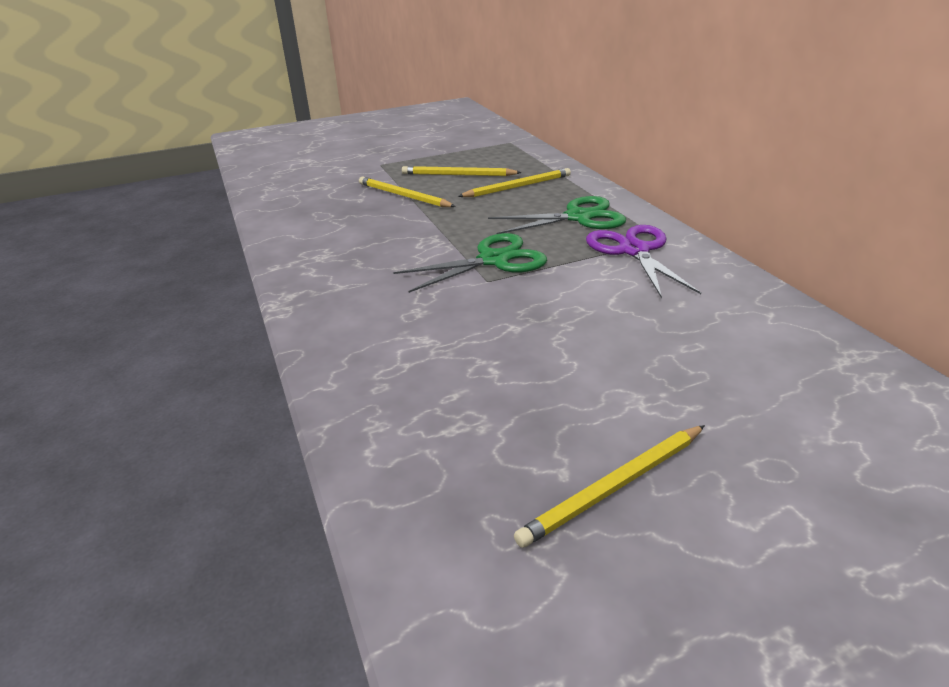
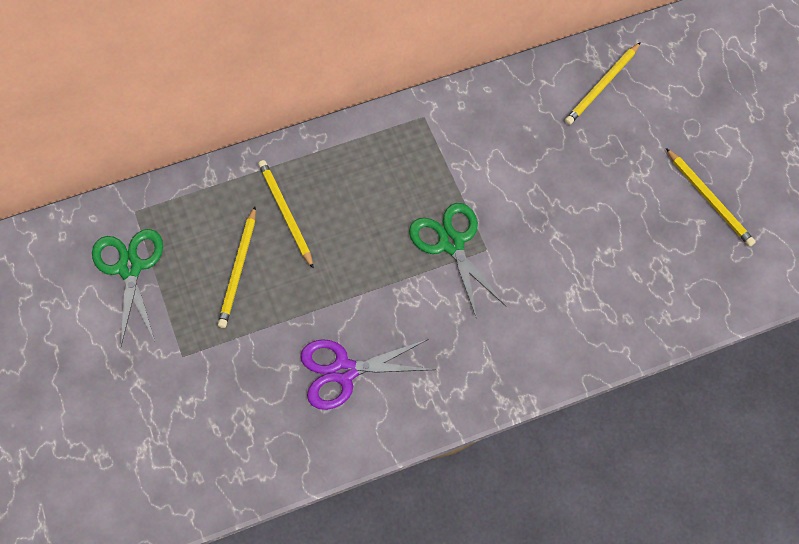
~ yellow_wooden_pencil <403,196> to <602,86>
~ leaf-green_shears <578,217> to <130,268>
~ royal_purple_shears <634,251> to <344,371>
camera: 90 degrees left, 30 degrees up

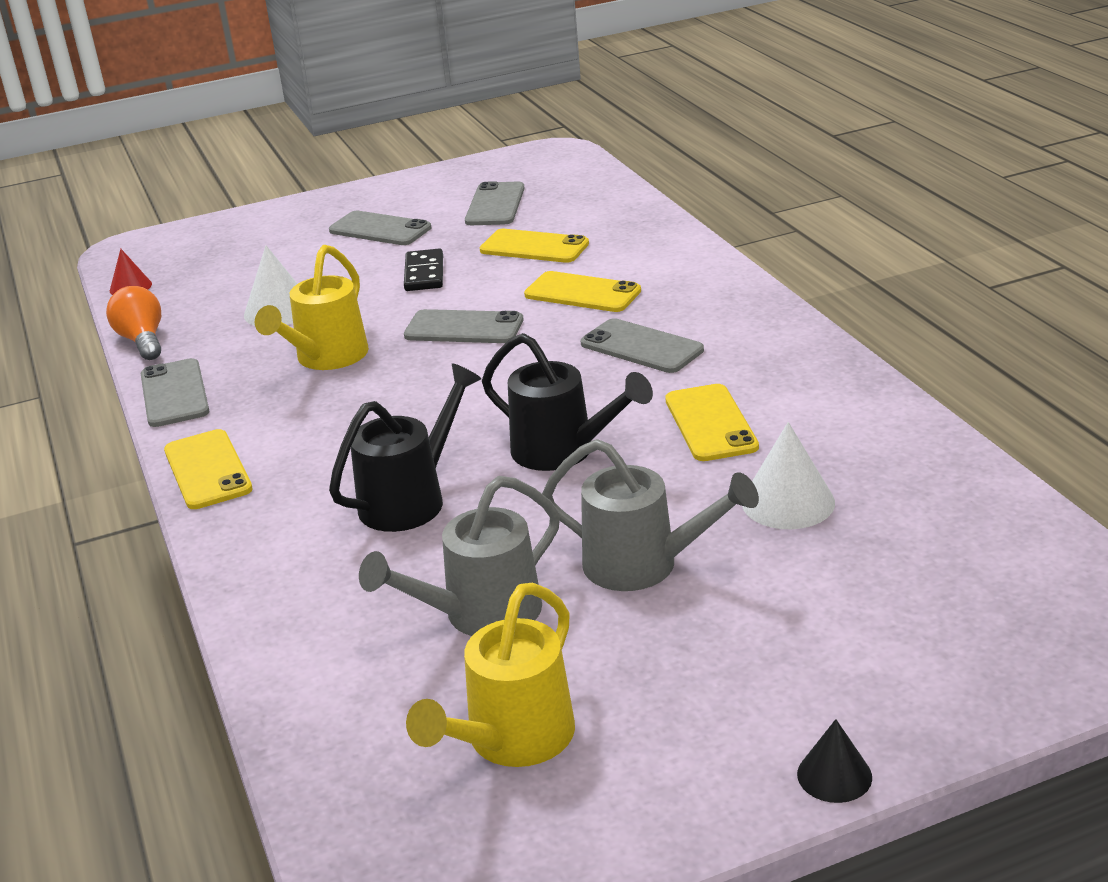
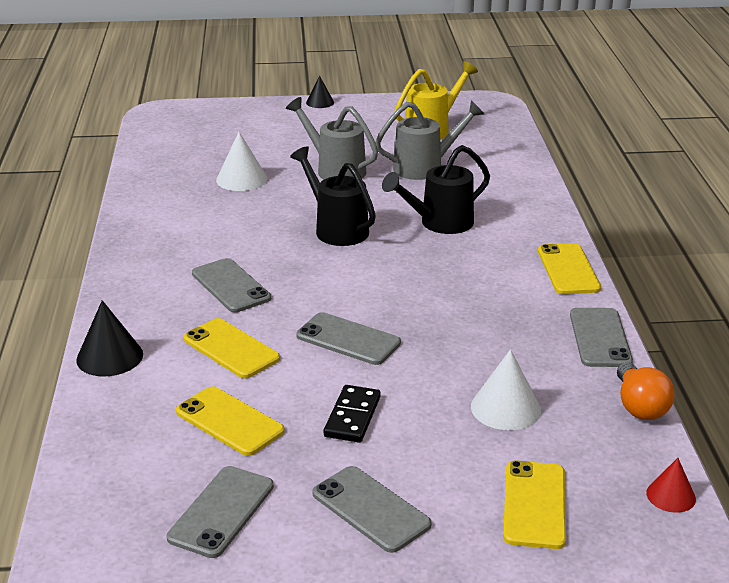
- yellow_watering_can <326,358>
~ yellow_mobile_phone <711,423> to <534,504>
+ jet-black_solid_cone <109,357>
camera: 165 degrees left, 0 degrees up

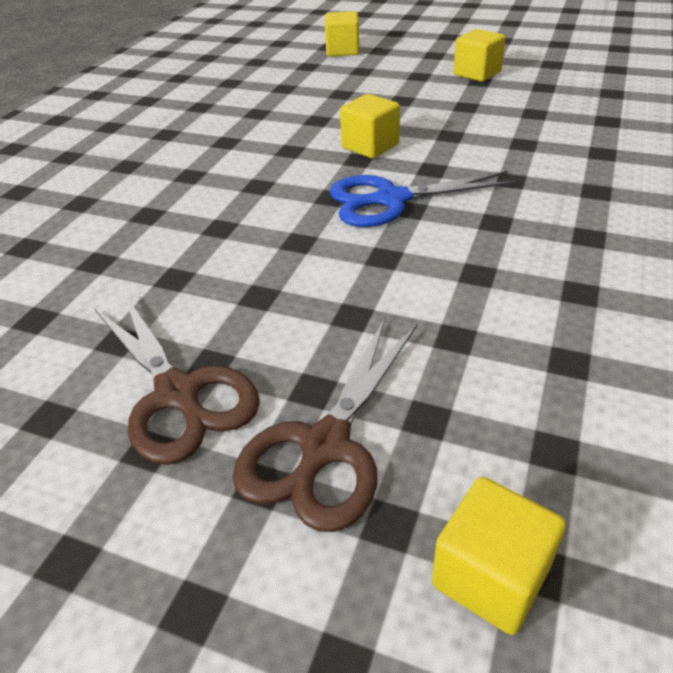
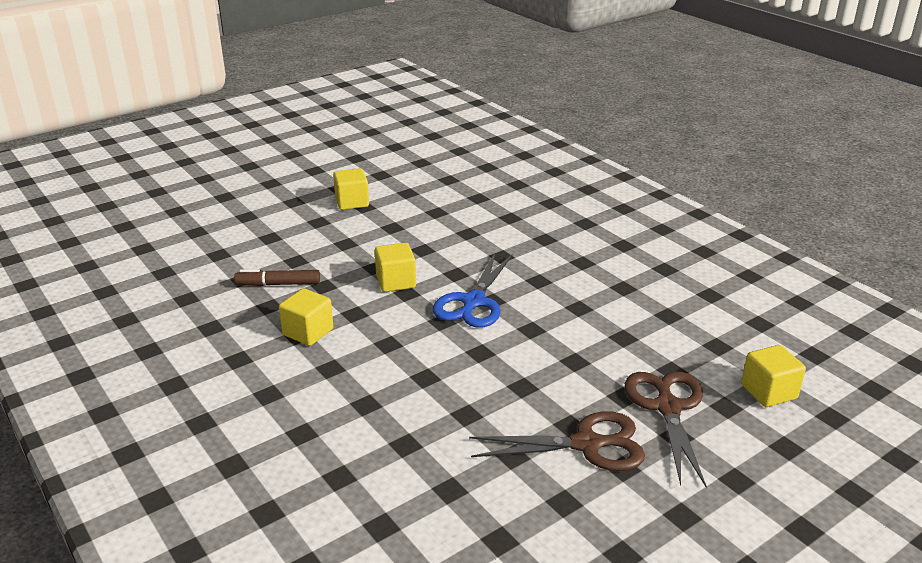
~ yellow_solid_cube <342,51> to <308,332>
~ brown_shears <325,447> = <667,407> 150 degrees counterclockwise
+ brown_felt_pen <278,284>
camera: 60 degrees left, 10 degrees down

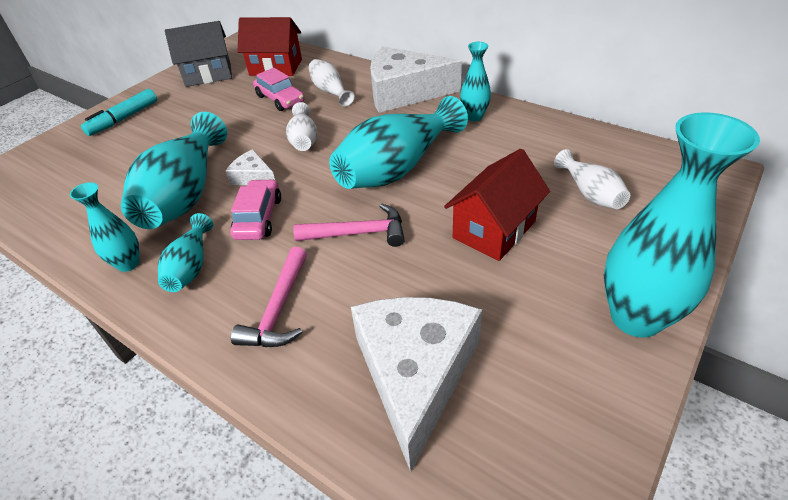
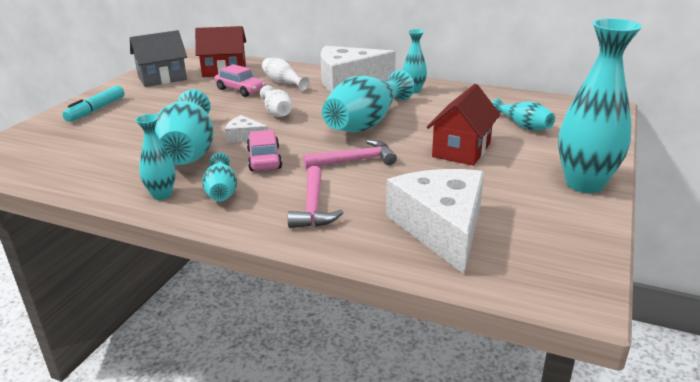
~ pure_white_vase <590,193> to turquoise_vase <523,126>
camera: 15 degrees left, 15 degrees down

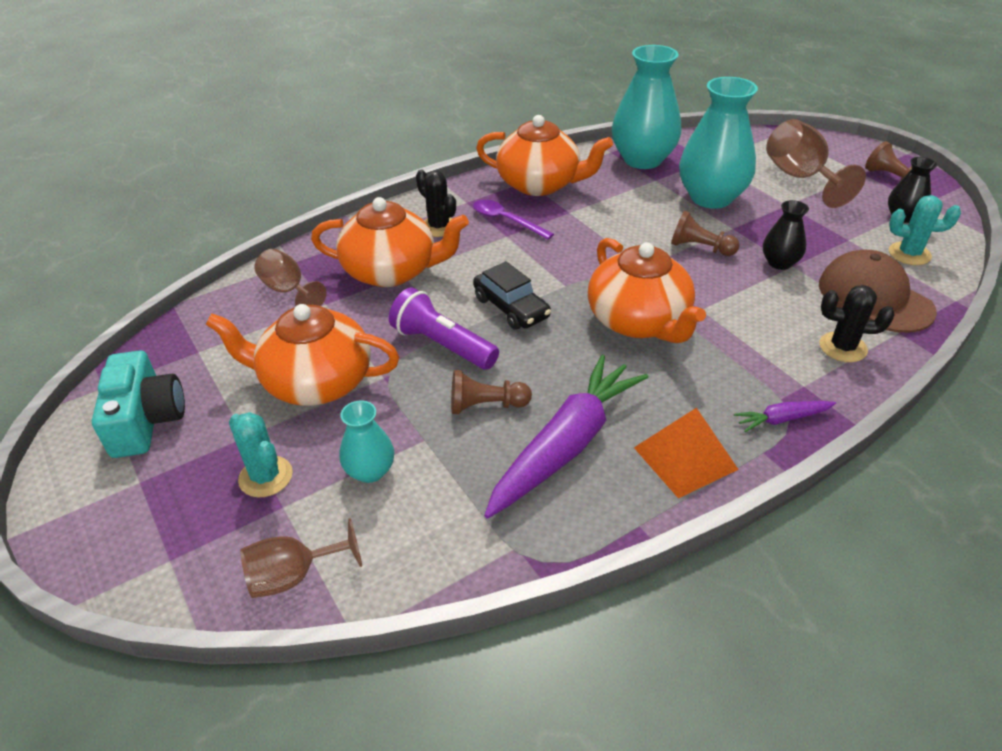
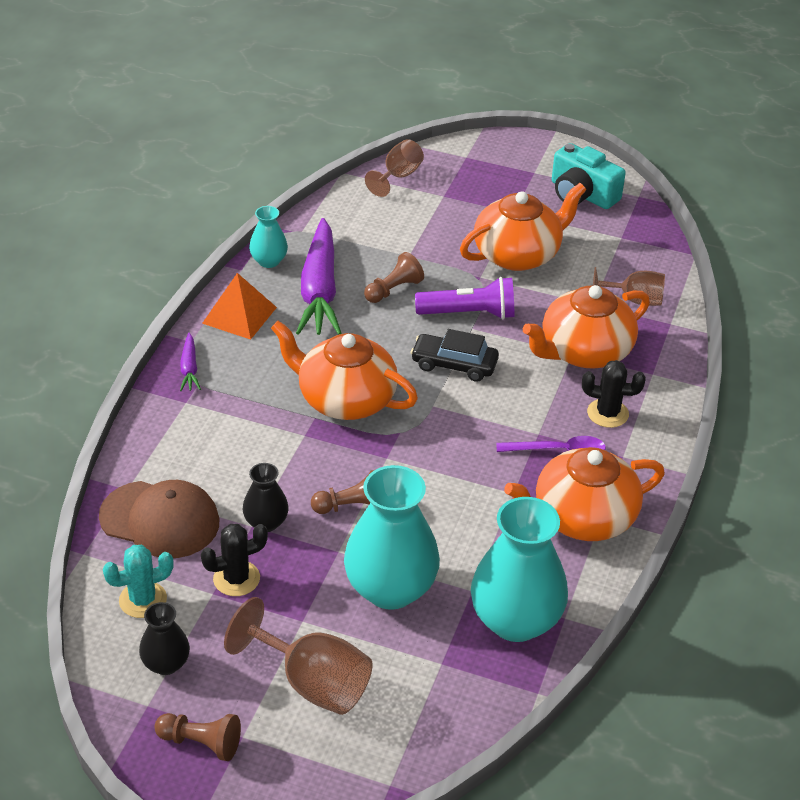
~ jet-black_prickly_plant <843,347> to <236,578>
~ turquoise_vase <370,471> to <269,261>
~ royal_purple_carrot <782,419> = <189,368> 135 degrees clockwise
- turquoise_prickly_plant <266,477>
camera: 140 degrees right, 0 degrees up

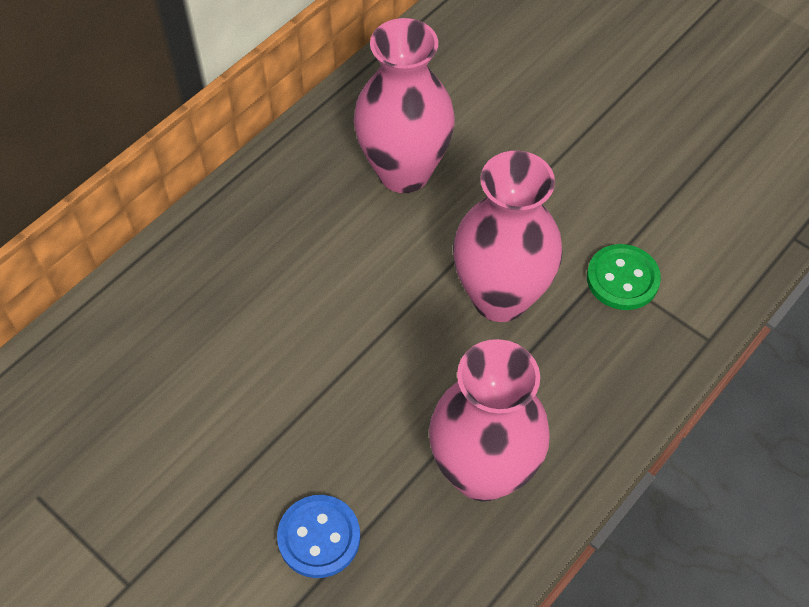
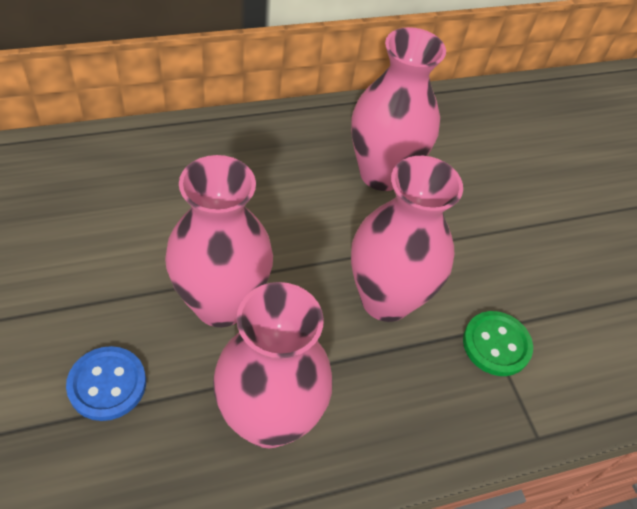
+ rose-pink_vase <221,304>
camera: 25 degrees right, 5 degrees down

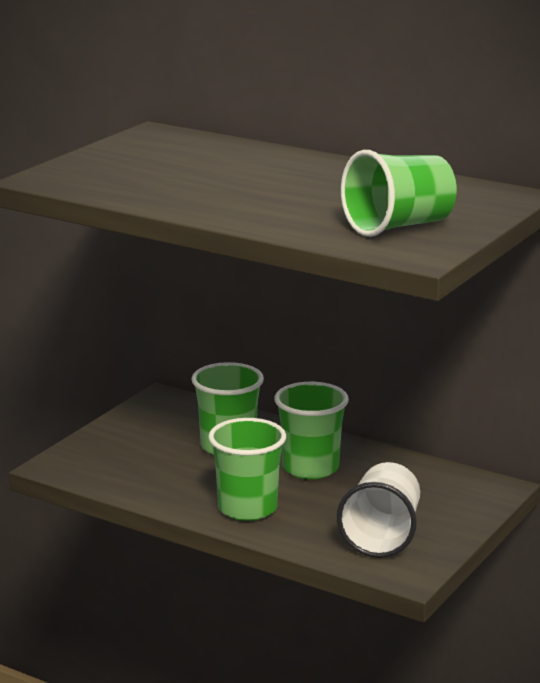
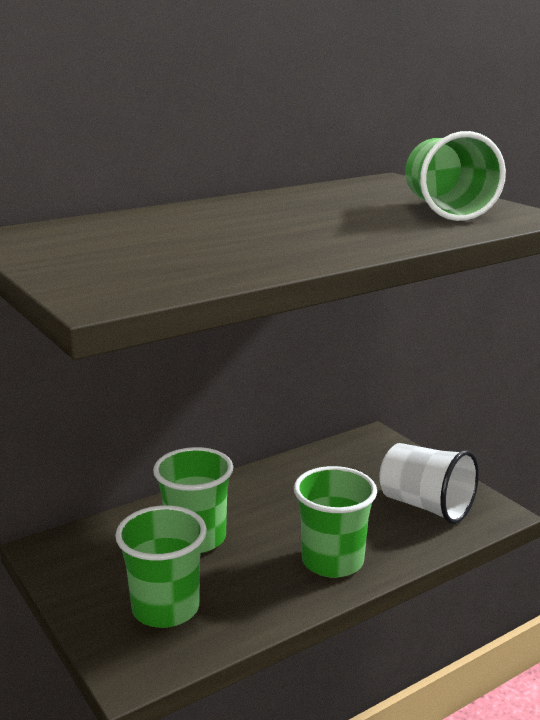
~ leaf-green_beaker <310,468> to <165,608>
camera: 65 degrees left, 0 degrees up

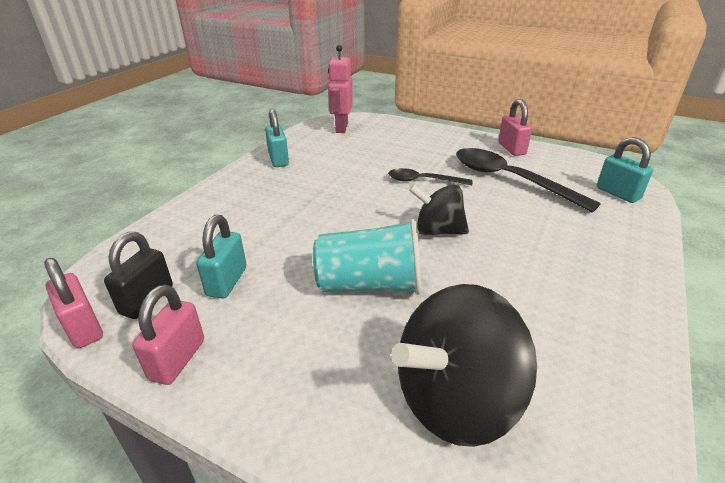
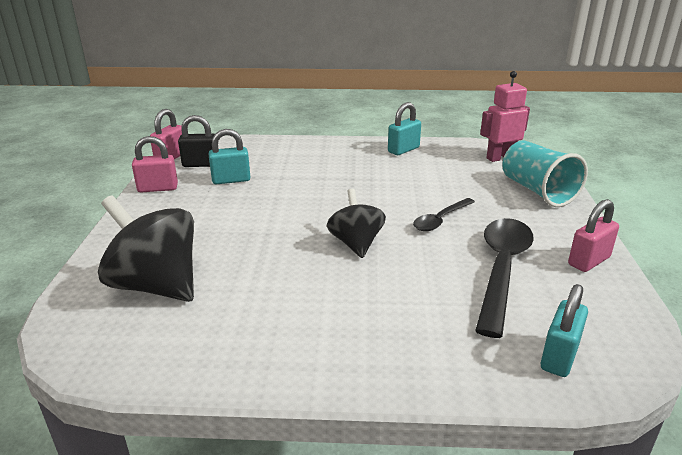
~ jet-black_teaspoon <423,181> = <440,220> 120 degrees counterclockwise
~ turquoise_beaker <370,284> to <537,191>
camera: 65 degrees right, 5 degrees down

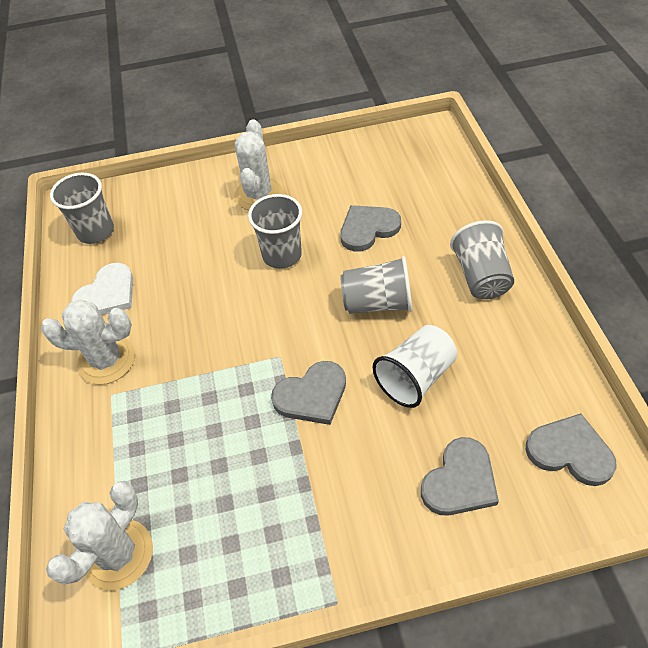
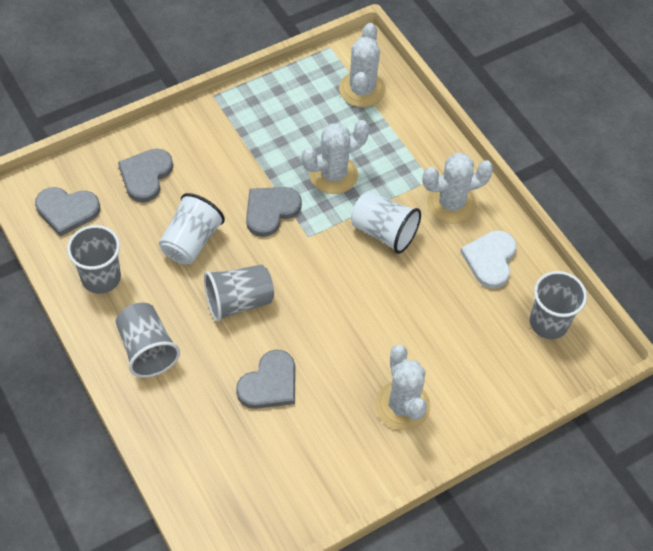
~ gray_beaker <282,255> to <101,278>
+ pure_white_prickly_plant <333,174>
+ pure_white_beaker <383,232>
camera: 155 degrees right, 5 degrees up

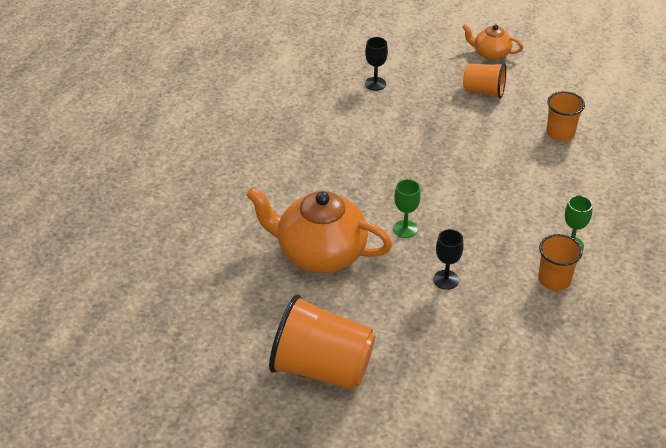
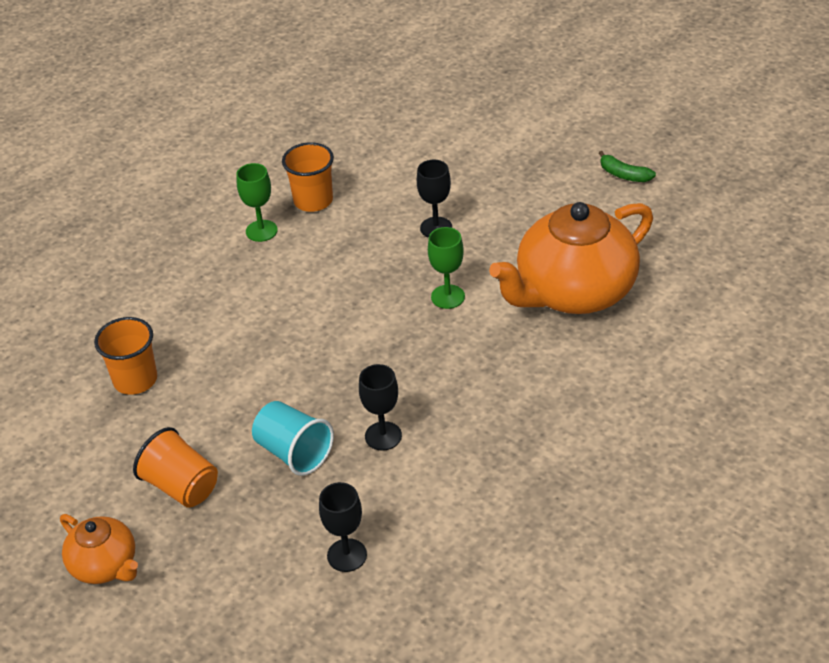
~ orange_tea_pot <320,253> = <574,292> 105 degrees clockwise
~ orange_beaker <322,368> to leaf-green_banana_fruit <624,175>
+ jet-black_wine_glass <383,436>
+ turquoise_beaker <294,452>
camera: 155 degrees left, 0 degrees up

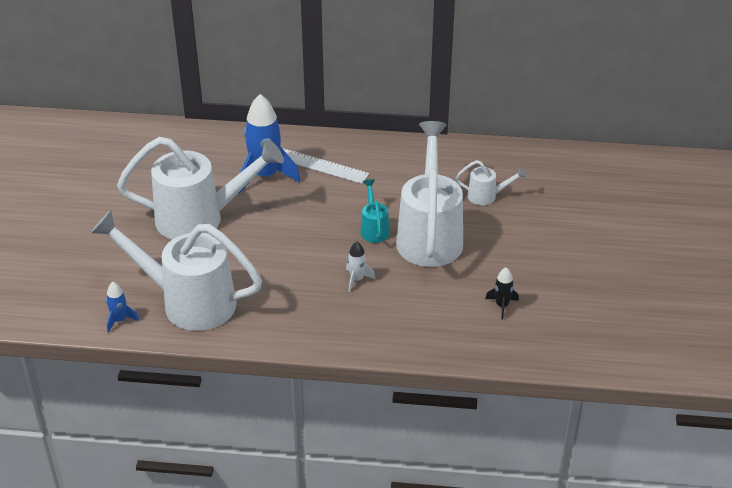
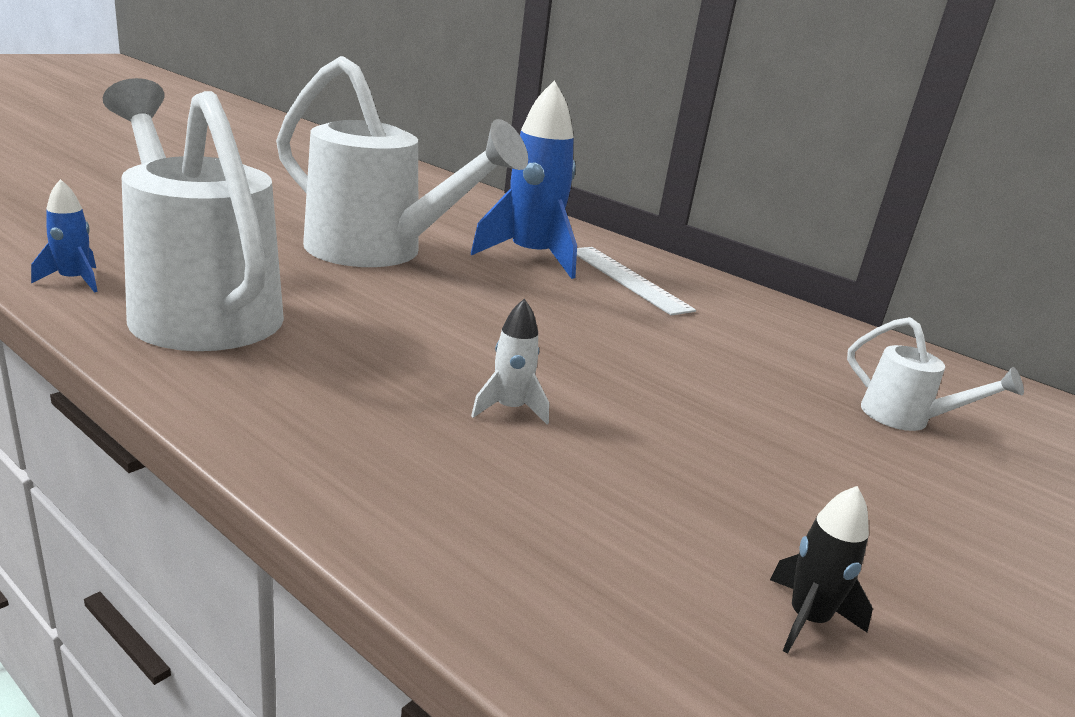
- pure_white_watering_can <430,235>
- turquoise_watering_can <374,229>
camera: 30 degrees right, 15 degrees down

